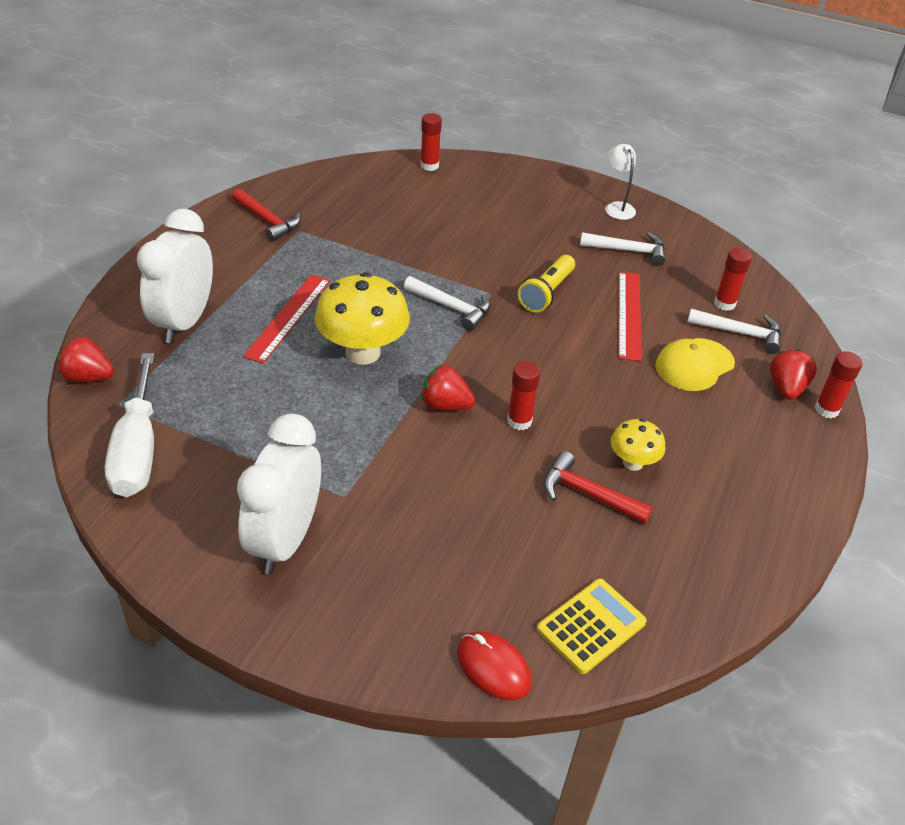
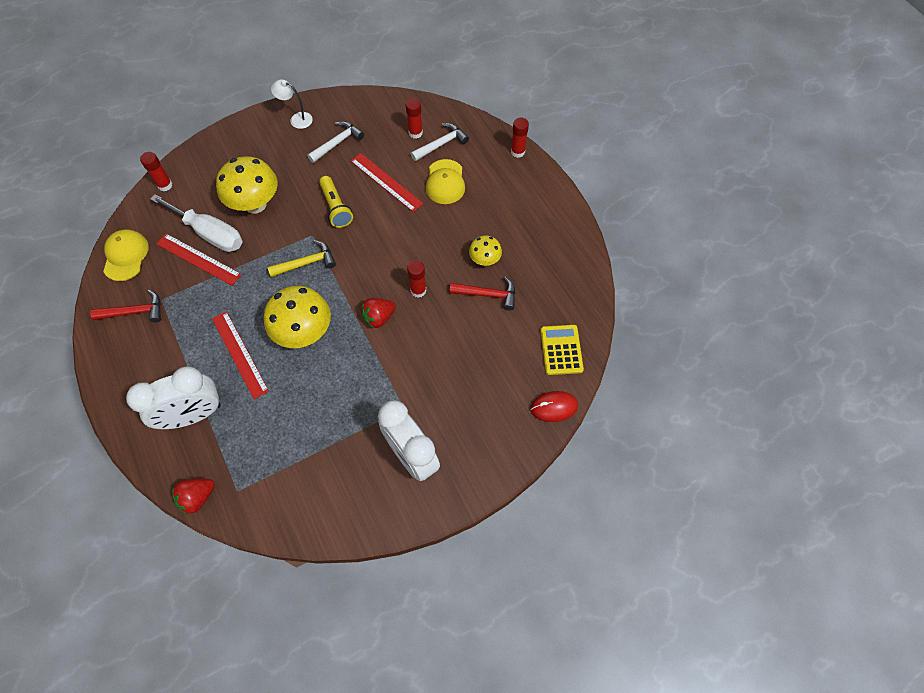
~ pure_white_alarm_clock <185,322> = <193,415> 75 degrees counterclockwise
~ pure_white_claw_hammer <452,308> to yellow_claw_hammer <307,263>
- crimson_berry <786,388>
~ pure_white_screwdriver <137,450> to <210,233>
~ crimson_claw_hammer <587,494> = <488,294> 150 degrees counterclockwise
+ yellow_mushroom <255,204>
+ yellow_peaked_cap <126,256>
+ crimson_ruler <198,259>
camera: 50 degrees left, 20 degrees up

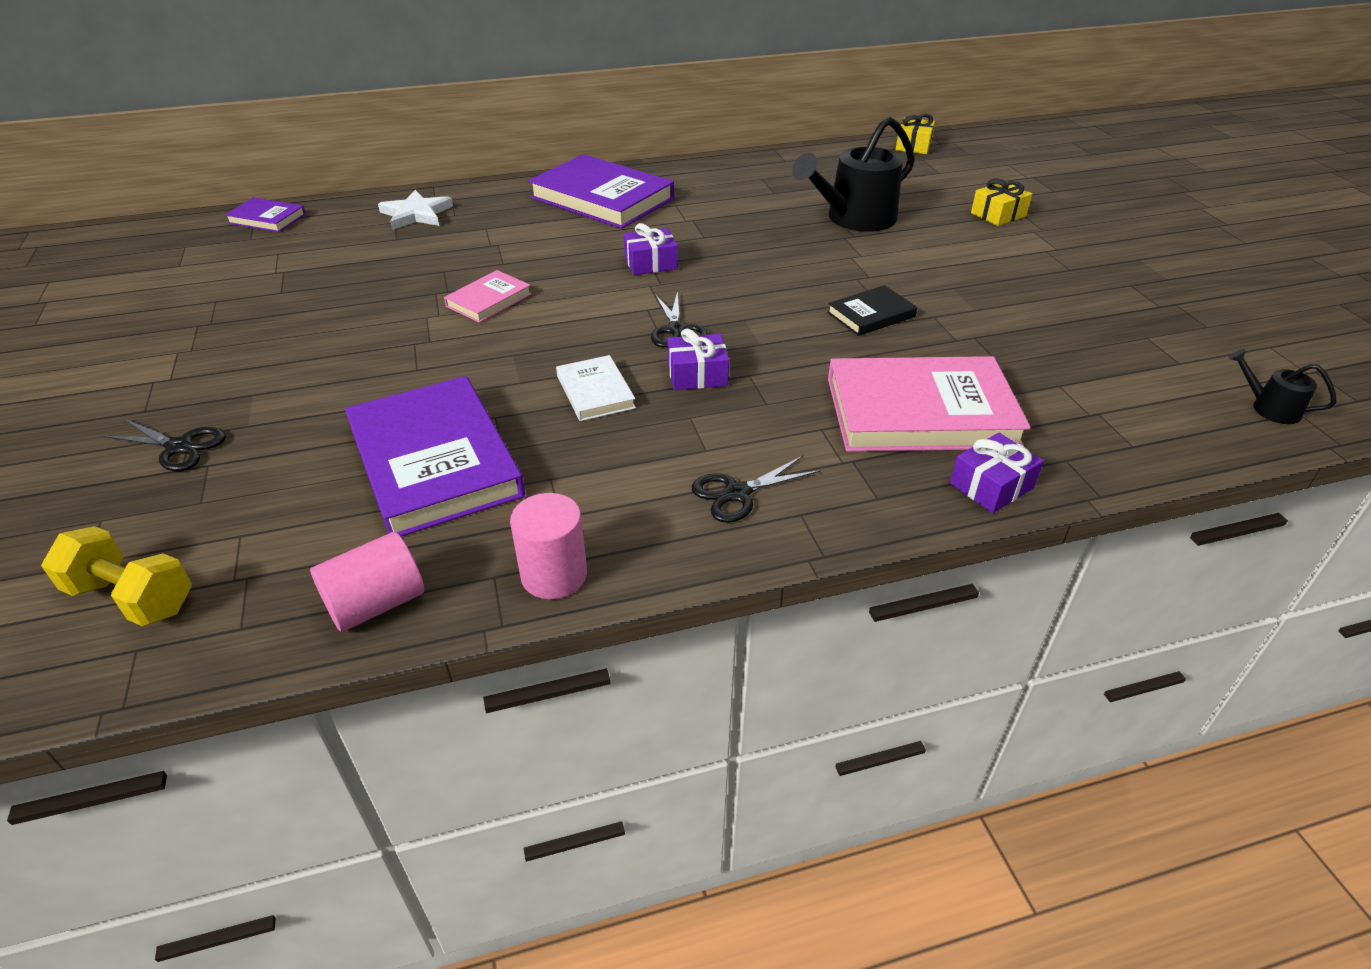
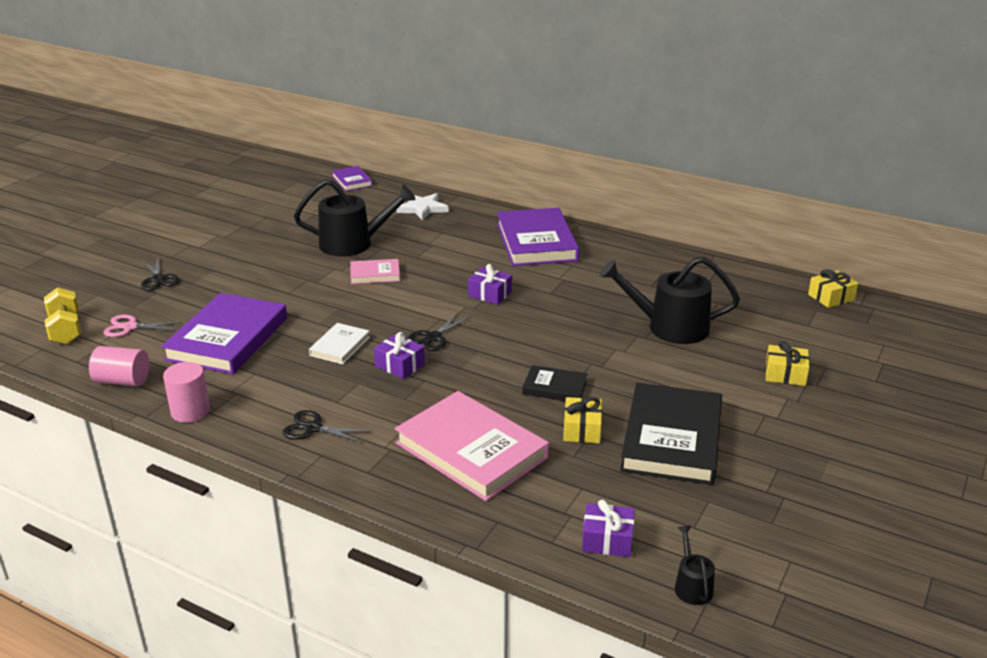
~ royal_purple_wrapped_gift <991,486> to <607,540>
+ jet-black_watering_can <353,244>
+ rose-pink_shears <130,327>
+ jet-black_hardback <672,439>
+ yellow_wrapped_gift <582,429>
camera: 45 degrees right, 10 degrees down

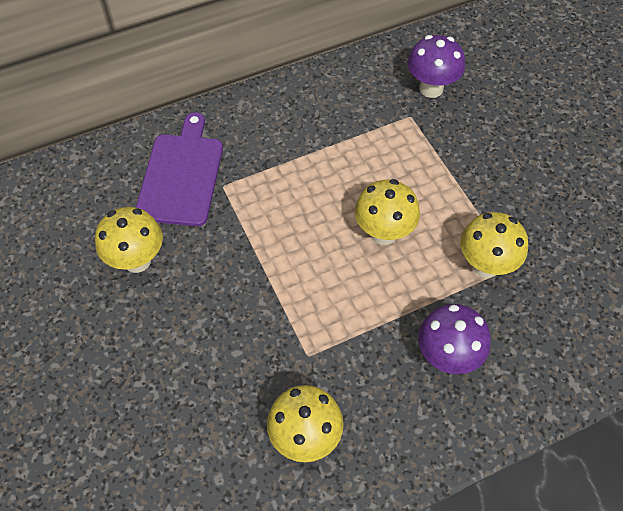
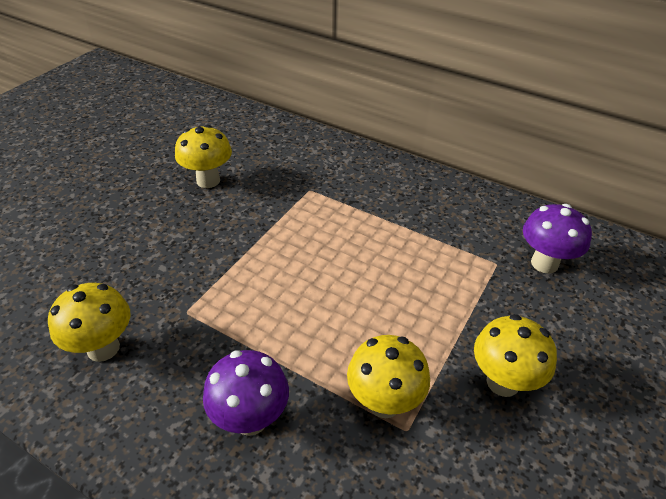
- royal_purple_cutting_board <181,175>
~ yellow_mushroom <383,233> to <503,382>
camera: 55 degrees right, 15 degrees down

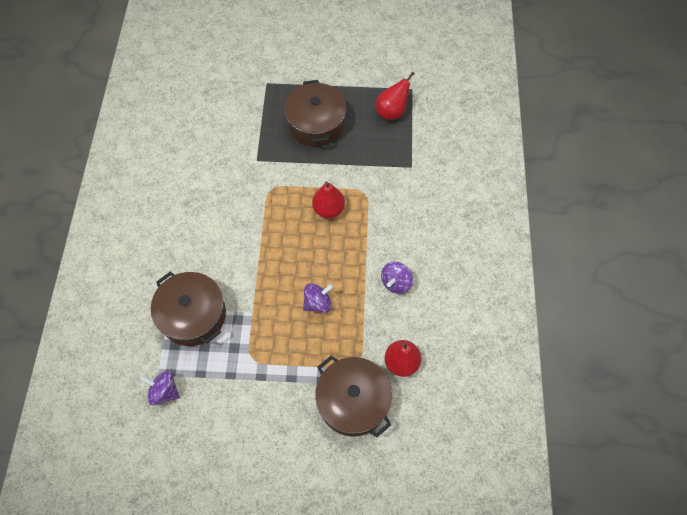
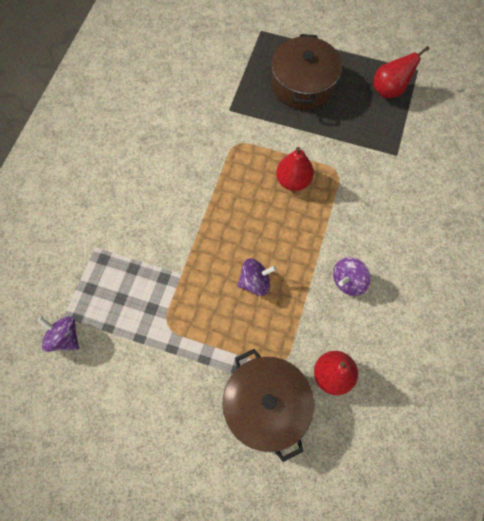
- brown_pot <193,315>
camera: 15 degrees right, 5 degrees up

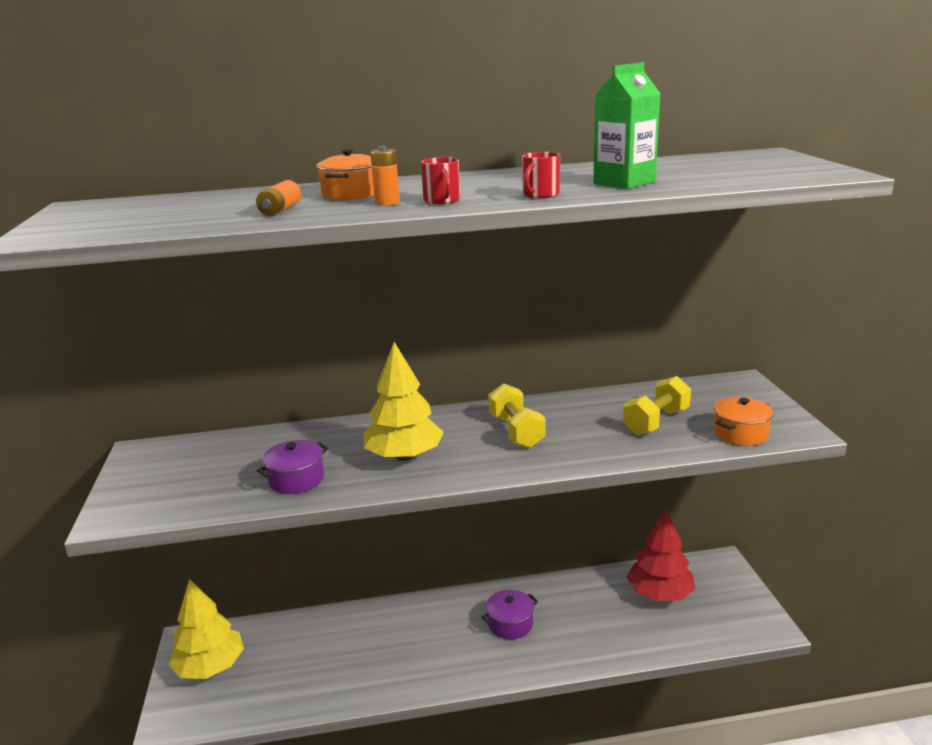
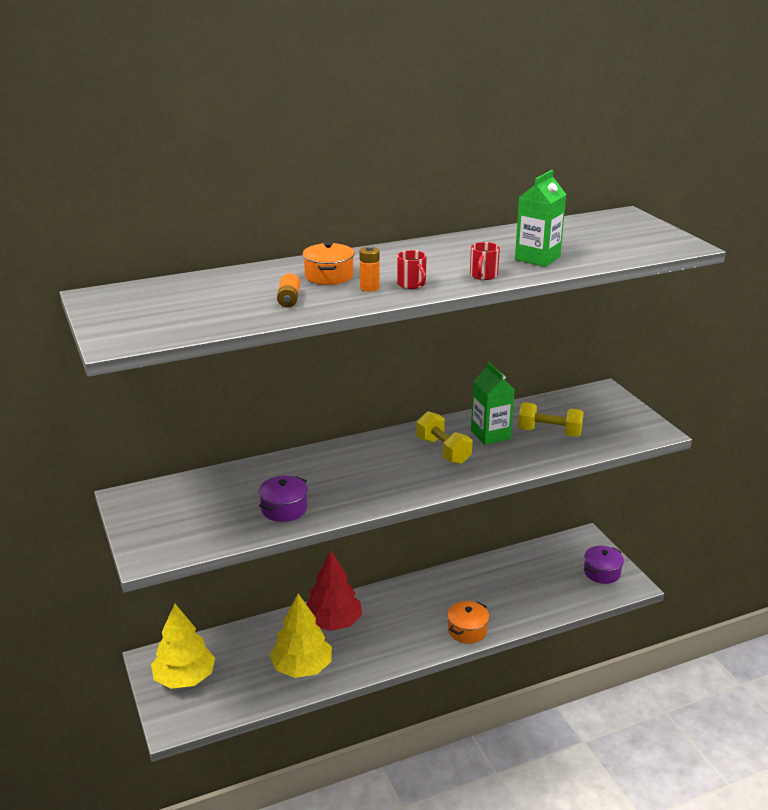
~ yellow_toy_tree <404,456> to <302,667>
~ yellow_free_weight <656,422> = <549,432> 75 degrees clockwise
~ orange_pot <740,433> to <467,630>
~ crimson_toy_tree <660,594> to <333,622>
~ royal_purple_pot <510,624> to <602,572>
+ leaf-green_carton <490,435>
camera: 15 degrees left, 5 degrees up

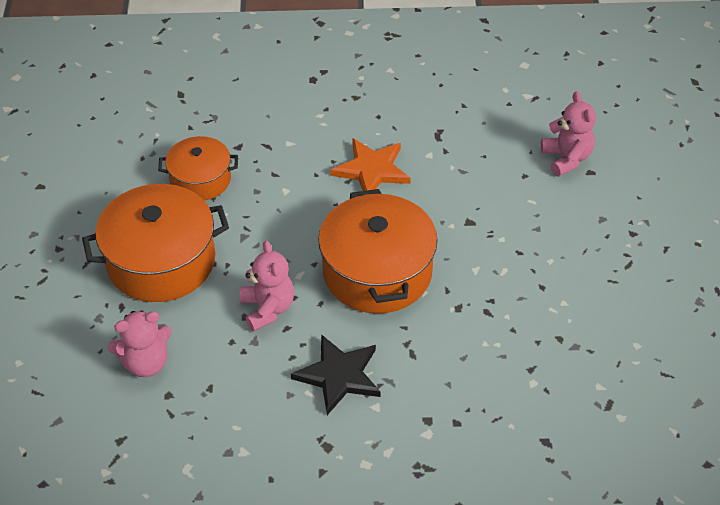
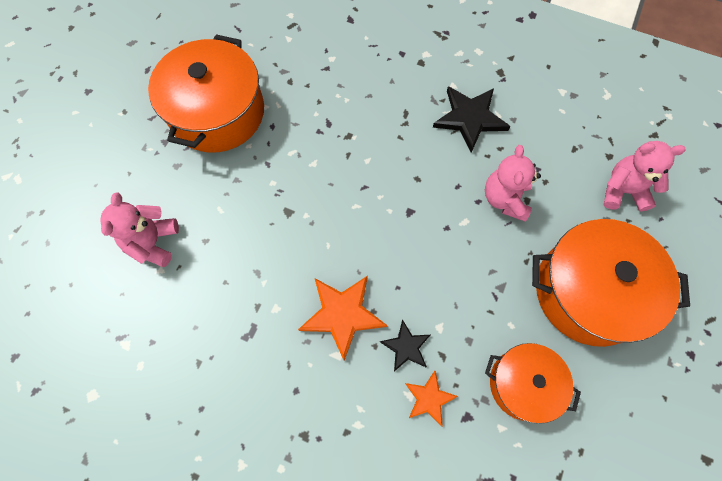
~ orange_pot <377,272> to <217,112>
+ jet-black_star <406,347>
+ orange_star <429,398>
camera: 155 degrees left, 20 degrees up

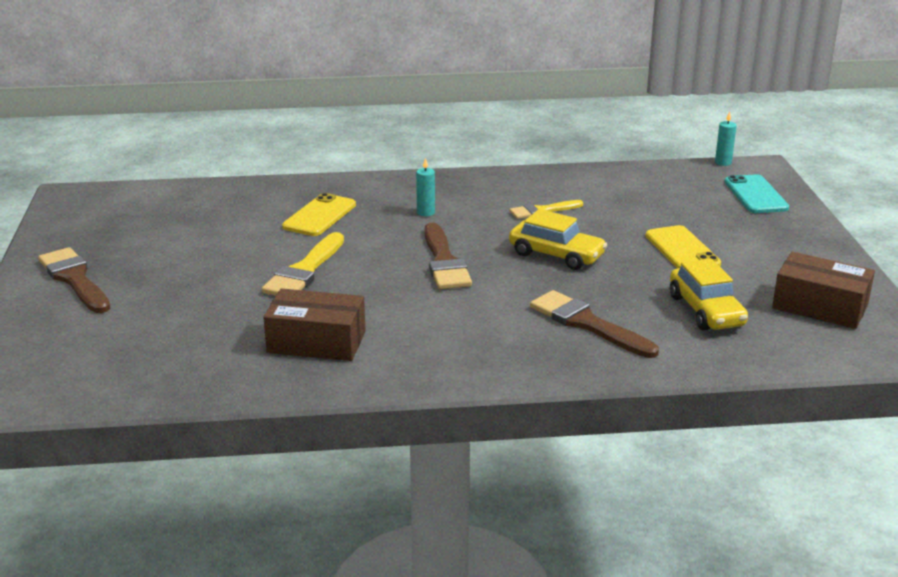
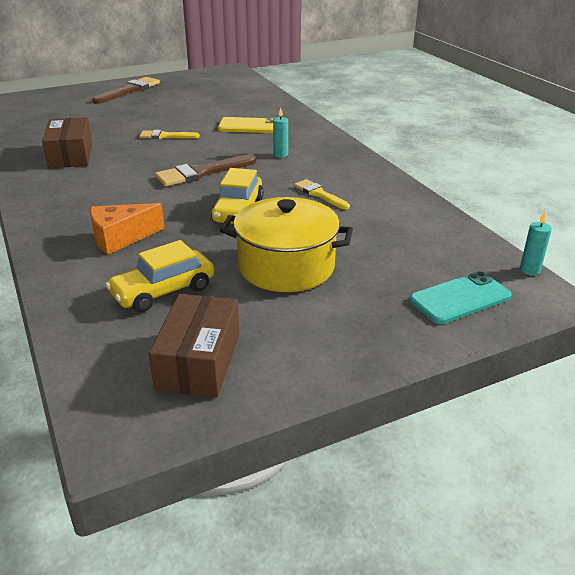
~ yellow_mobile_phone <682,250> to yellow_pot <286,266>
~ yellow_paintbrush <304,271> = <165,136> x0.63
~ brown_paintbrush <587,324> to orange_cheese_wedge <121,238>
camera: 70 degrees right, 5 degrees up

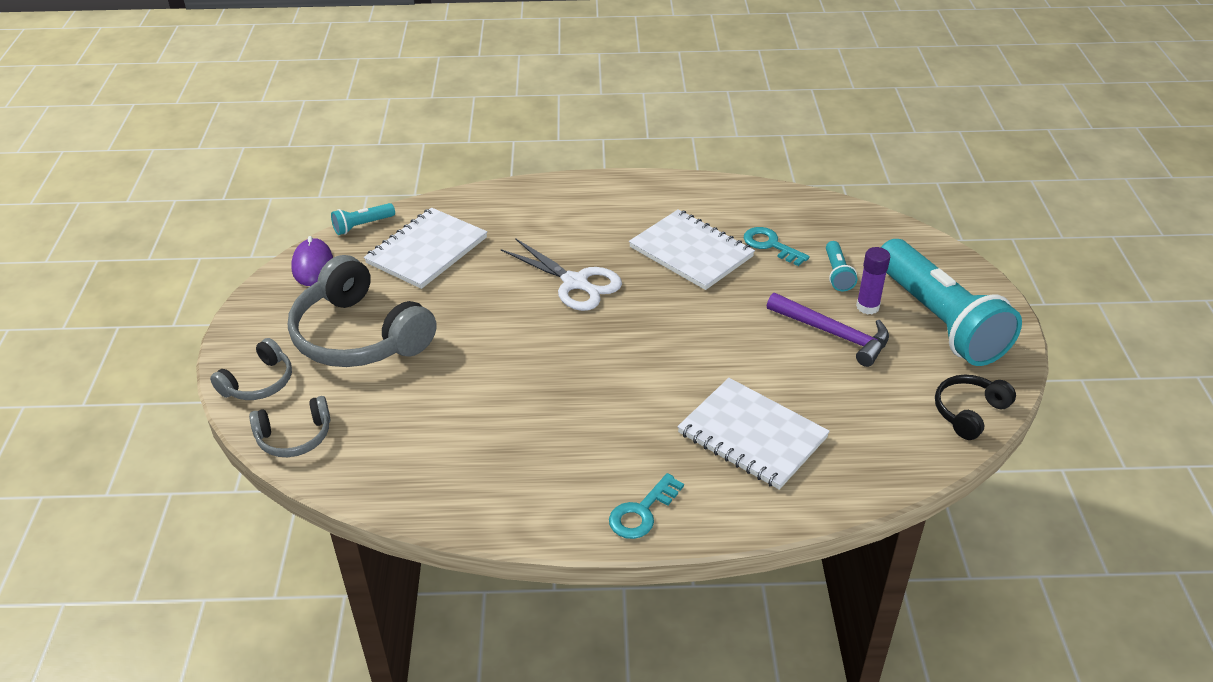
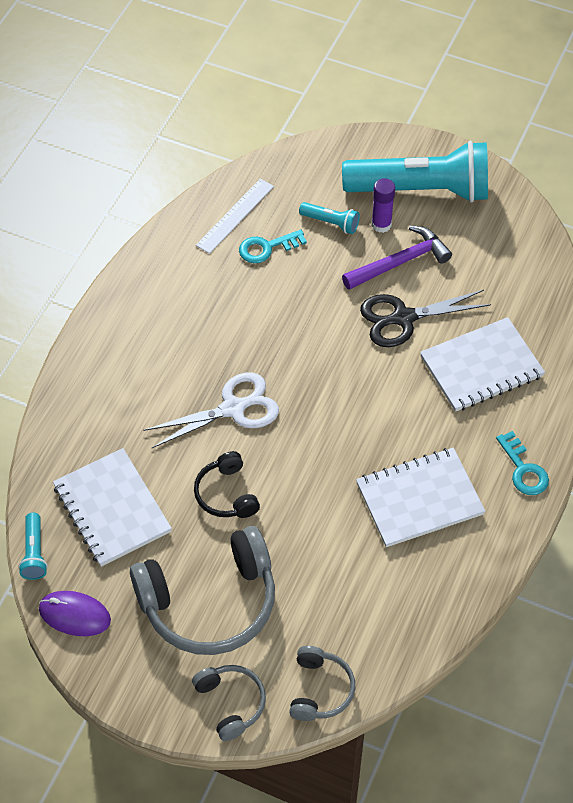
~ pure_white_notebook <691,252> to <419,499>
~ jet-black_headphones <969,412> to <226,494>
+ pure_white_ruler <235,215>
+ jet-black_shears <403,318>
camera: 65 degrees left, 15 degrees up

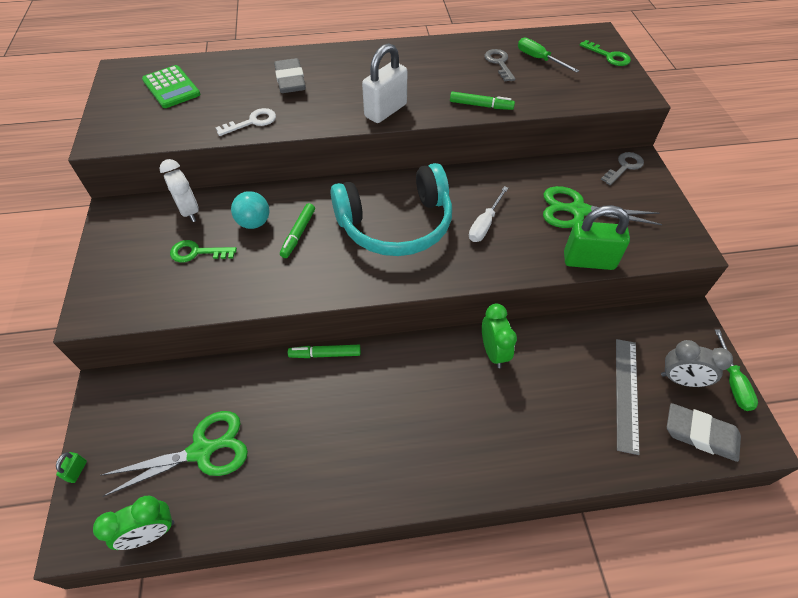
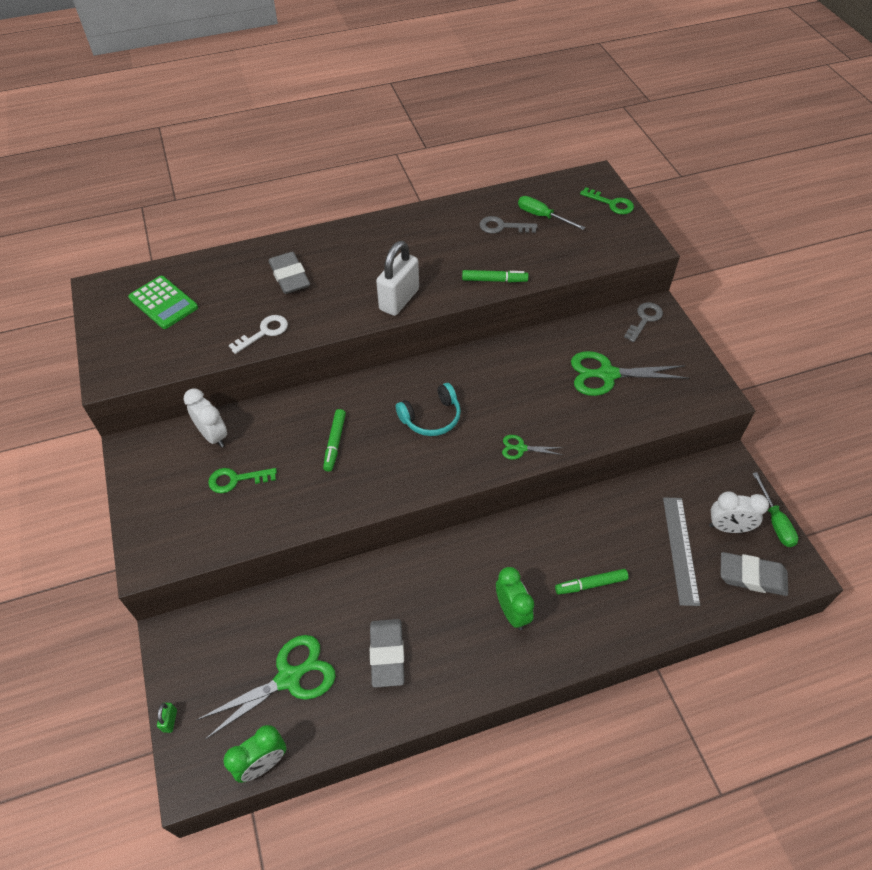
~ gray_latchkey <499,63> = <502,227> 60 degrees counterclockwise
~ turquoise_headphones <396,225> = <431,418> x0.52
- pure_white_screwdriver <485,224>
- turquoise_play_ball <254,223>
- leaf-green_lock <588,261>
~ leaf-green_alarm_clock <493,352> to <512,612>
~ gray_alarm_clock <681,380> to pure_white_alarm_clock <728,527>
~ leaf-green_felt_pen <325,354> to <591,584>
+ leaf-green_shears <521,448>
+ gray_gum_eraser <387,654>
camera: 10 degrees left, 0 degrees up

